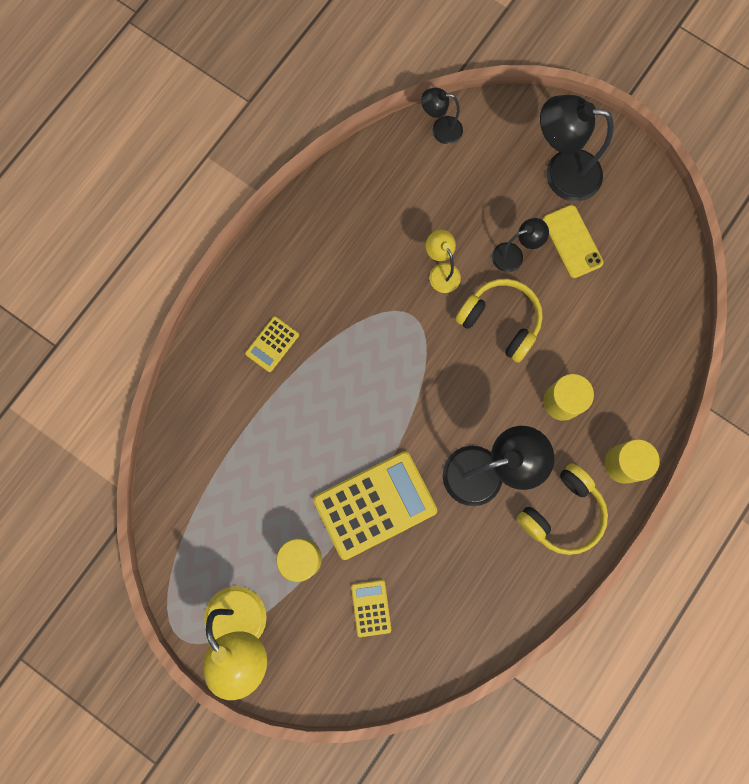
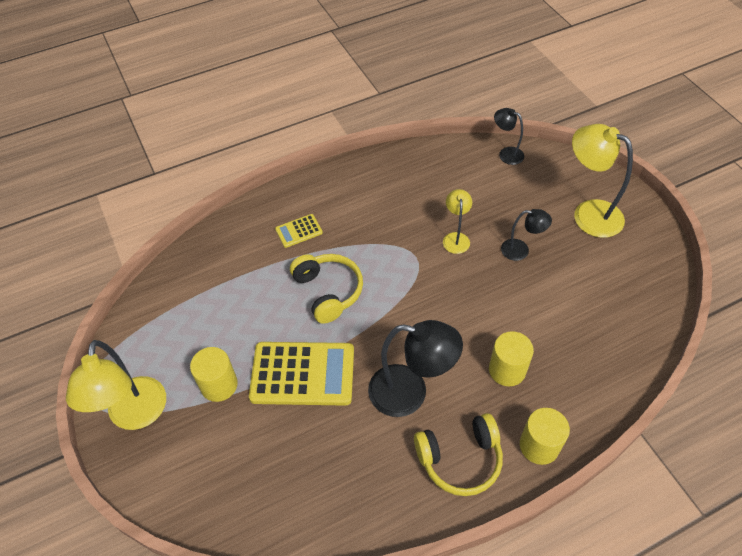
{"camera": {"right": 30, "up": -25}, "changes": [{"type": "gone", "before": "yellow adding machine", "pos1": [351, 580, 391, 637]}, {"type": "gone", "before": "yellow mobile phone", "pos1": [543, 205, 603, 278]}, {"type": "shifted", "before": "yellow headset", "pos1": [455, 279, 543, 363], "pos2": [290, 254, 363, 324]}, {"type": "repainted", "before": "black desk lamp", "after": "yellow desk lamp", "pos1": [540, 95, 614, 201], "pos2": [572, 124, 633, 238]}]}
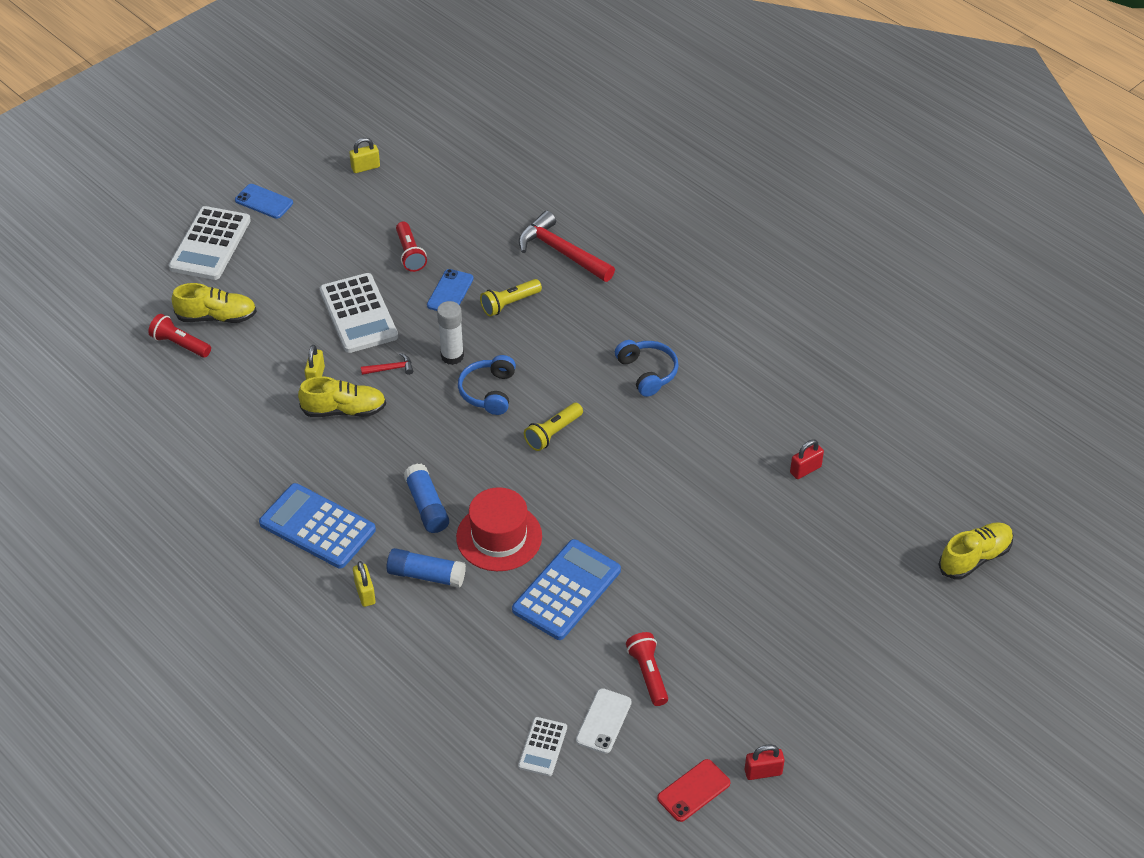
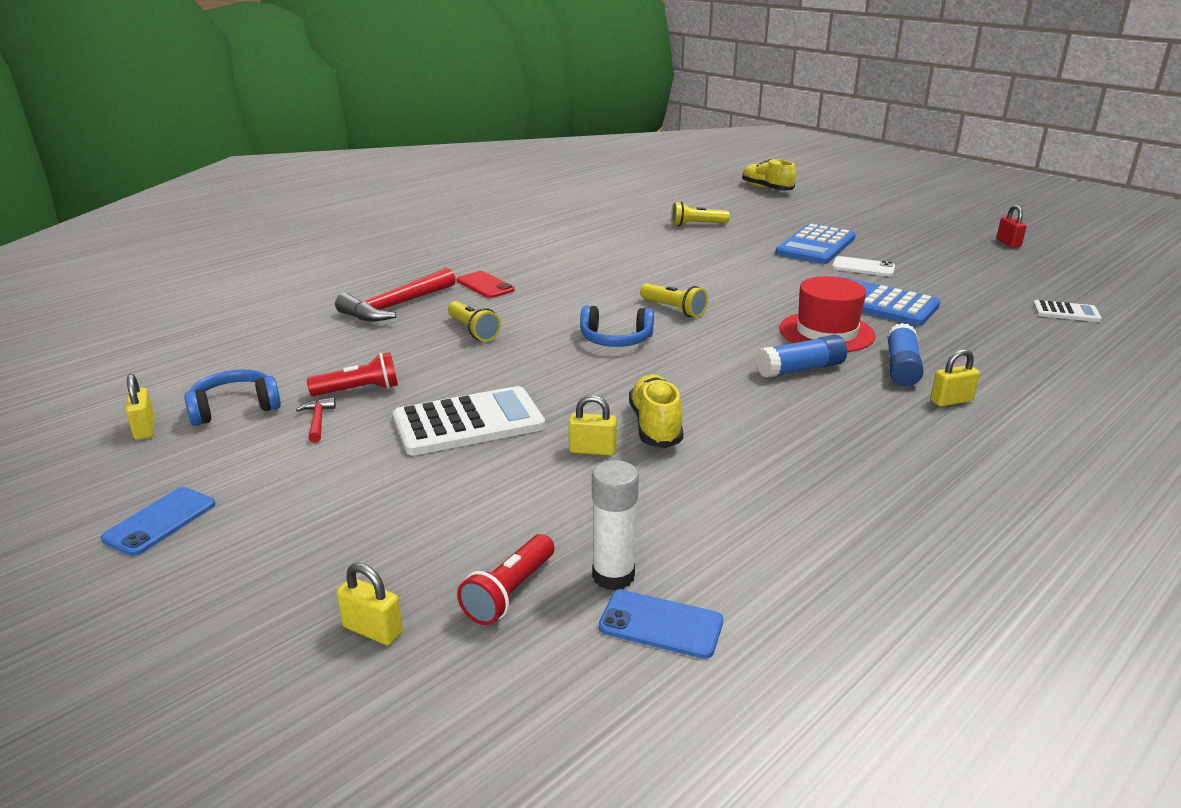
{"camera": {"right": -90, "up": -20}, "changes": [{"type": "gone", "before": "snow-white adding machine", "pos1": [169, 206, 251, 280]}, {"type": "gone", "before": "yellow shoe", "pos1": [172, 283, 257, 323]}, {"type": "gone", "before": "crimson torch", "pos1": [626, 632, 668, 706]}, {"type": "new", "after": "yellow lock", "pos2": [337, 563, 403, 645]}, {"type": "shifted", "before": "cobalt adding machine", "pos1": [259, 483, 376, 569], "pos2": [775, 224, 856, 264]}, {"type": "shifted", "before": "crimson hammer", "pos1": [361, 353, 413, 375], "pos2": [296, 397, 336, 443]}, {"type": "shifted", "before": "cobalt mobile phone", "pos1": [427, 269, 474, 311], "pos2": [599, 590, 723, 659]}, {"type": "shifted", "before": "snow-white glue", "pos1": [437, 301, 464, 365], "pos2": [592, 460, 639, 590]}, {"type": "shifted", "before": "snow-white mobile phone", "pos1": [576, 688, 632, 754], "pos2": [832, 256, 895, 276]}, {"type": "shifted", "before": "cobalt headset", "pos1": [615, 340, 679, 397], "pos2": [184, 370, 281, 426]}, {"type": "shifted", "before": "crimson mobile phone", "pos1": [657, 759, 730, 822], "pos2": [457, 271, 515, 298]}, {"type": "swapped", "before": "crimson lock", "after": "yellow torch", "pos1": [790, 440, 824, 479], "pos2": [671, 201, 730, 226]}]}
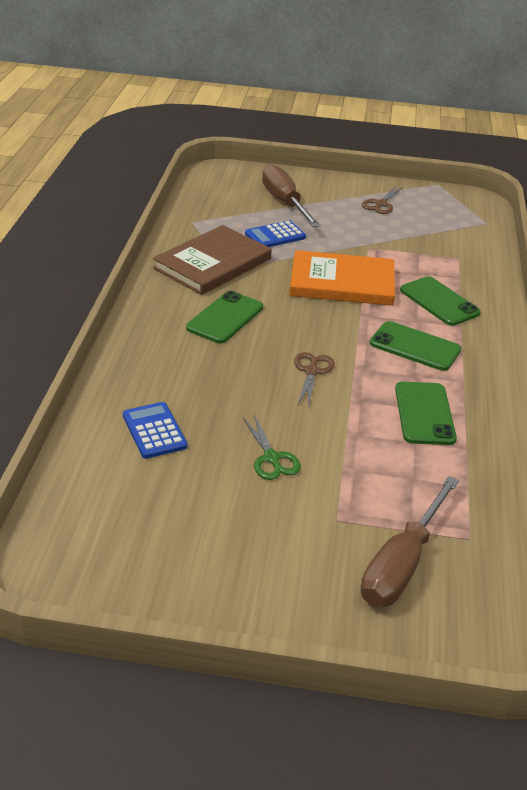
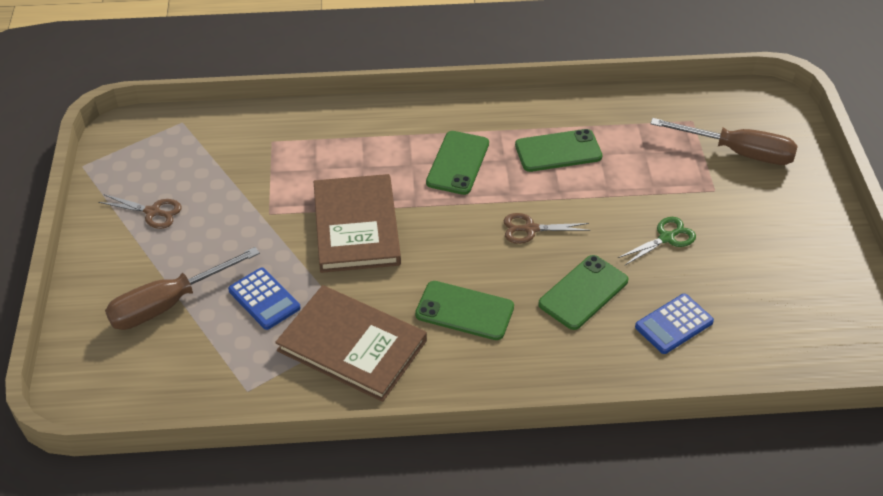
{"camera": {"right": -100, "up": 10}, "changes": [{"type": "shifted", "before": "emerald mobile phone", "pos1": [400, 276, 481, 326], "pos2": [538, 255, 628, 330]}, {"type": "repainted", "before": "orange-coloured hardback", "after": "dark brown hardback", "pos1": [289, 250, 395, 306], "pos2": [314, 174, 401, 273]}]}
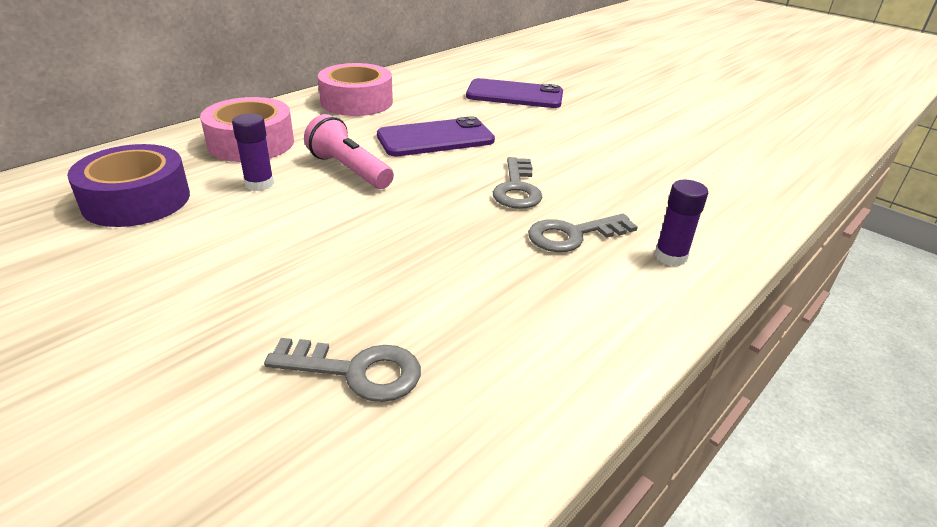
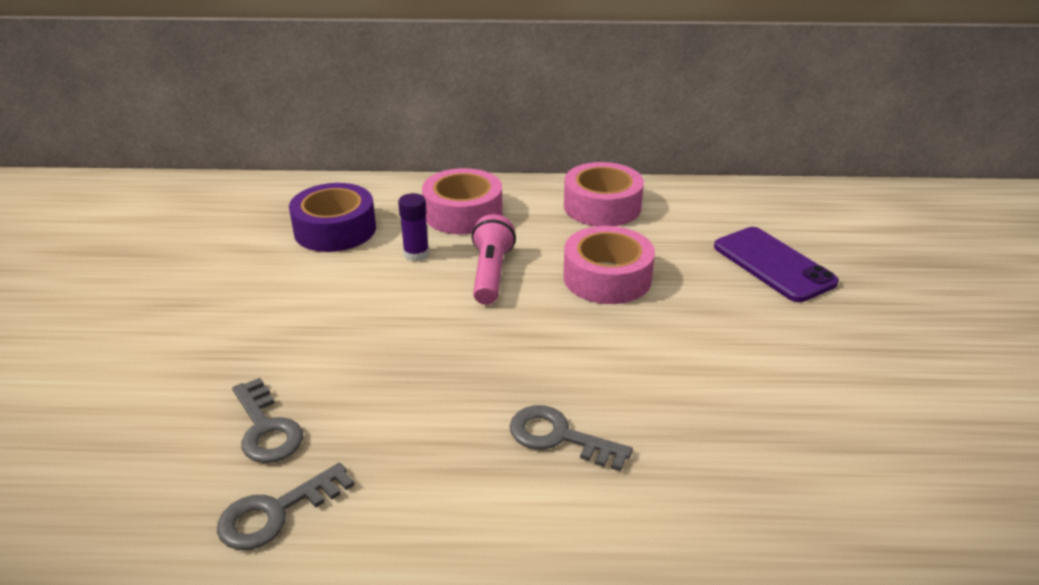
{"camera": {"right": 50, "up": 0}, "changes": [{"type": "gone", "before": "violet glue", "pos1": [655, 180, 708, 266]}, {"type": "shifted", "before": "gray key", "pos1": [493, 157, 542, 209], "pos2": [217, 463, 355, 550]}, {"type": "swapped", "before": "violet mobile phone", "after": "rosy tape", "pos1": [377, 116, 495, 156], "pos2": [563, 226, 655, 304]}]}
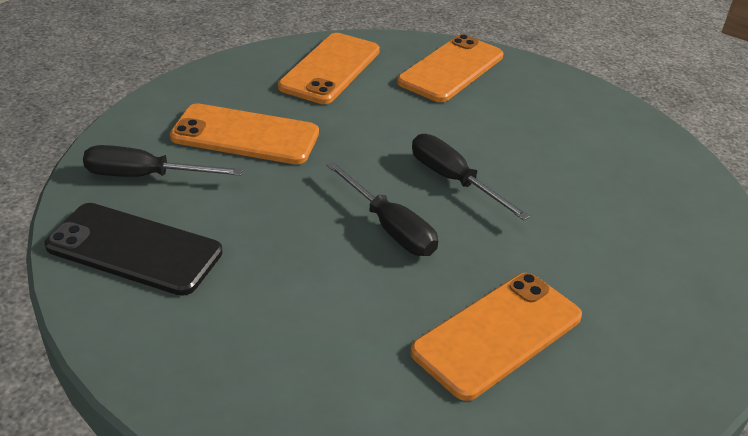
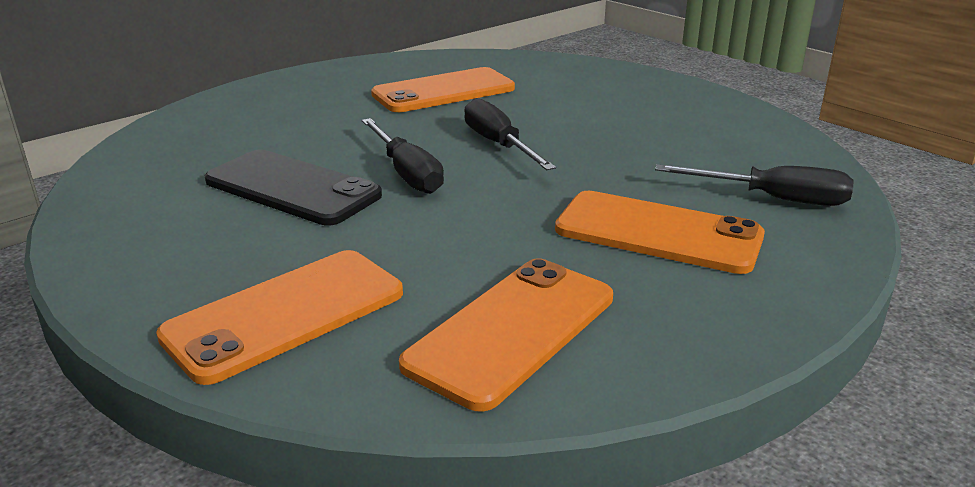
{"camera": {"right": -165, "up": -10}, "changes": [{"type": "shifted", "before": "black mobile phone", "pos1": [45, 203, 223, 296], "pos2": [205, 150, 382, 225]}]}
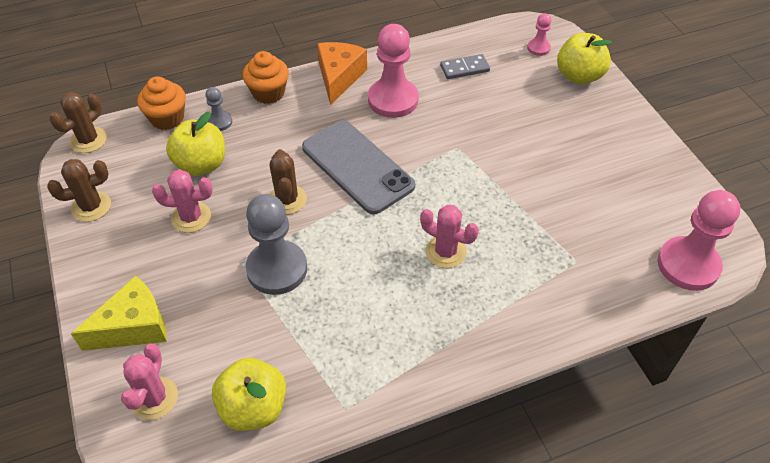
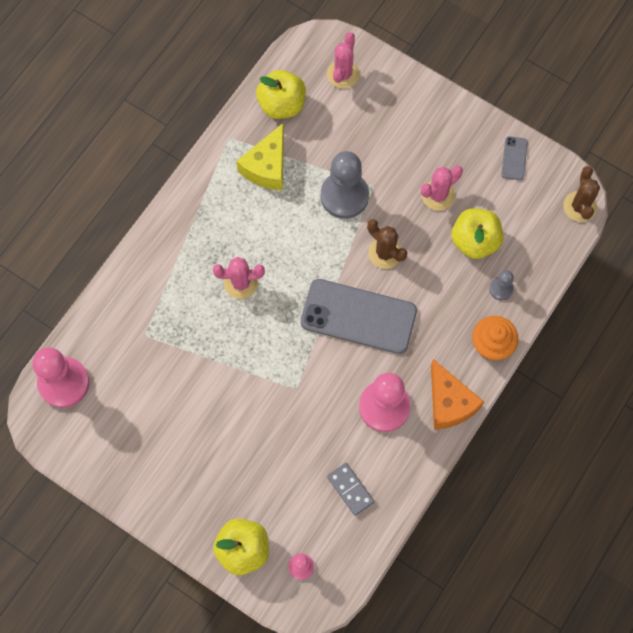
{"camera": {"right": 145, "up": 20}, "changes": [{"type": "gone", "before": "orange-coloured muffin", "pos1": [137, 76, 186, 130]}, {"type": "shifted", "before": "yellow cheese wedge", "pos1": [71, 275, 167, 351], "pos2": [236, 123, 284, 190]}, {"type": "swapped", "before": "dark brown cactus", "after": "gray mobile phone", "pos1": [47, 159, 111, 222], "pos2": [501, 136, 528, 180]}, {"type": "rotated", "before": "rosy cactus", "pos1": [121, 344, 178, 420], "pos2": [327, 32, 360, 89], "turn": 45}, {"type": "rotated", "before": "gray domino piece", "pos1": [440, 54, 490, 79], "pos2": [327, 463, 374, 516], "turn": -75}]}
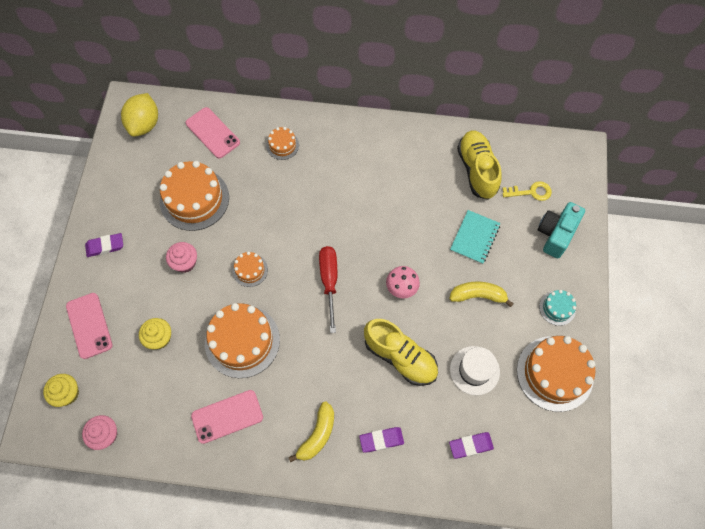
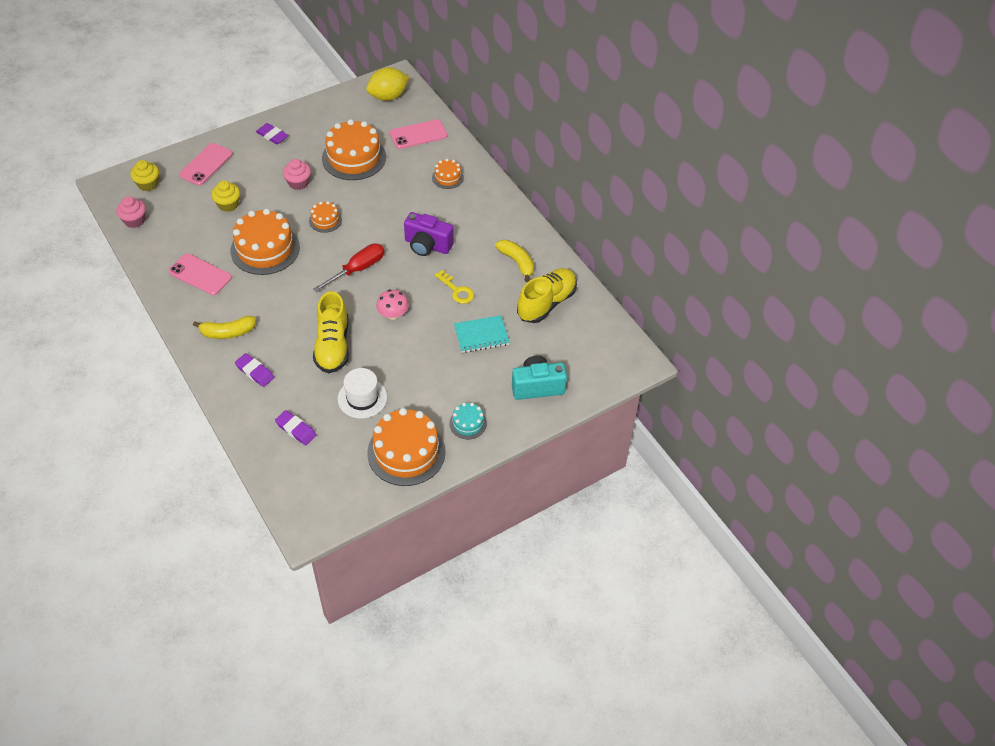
{"camera": {"right": 50, "up": -15}, "changes": [{"type": "new", "after": "violet photo camera", "pos2": [404, 212, 454, 256]}, {"type": "shifted", "before": "yellow banana", "pos1": [449, 281, 514, 307], "pos2": [495, 240, 534, 282]}, {"type": "shifted", "before": "yellow key", "pos1": [502, 181, 552, 201], "pos2": [435, 270, 474, 304]}, {"type": "rotated", "before": "rosy mobile phone", "pos1": [185, 107, 240, 159], "pos2": [390, 119, 447, 149], "turn": 60}]}
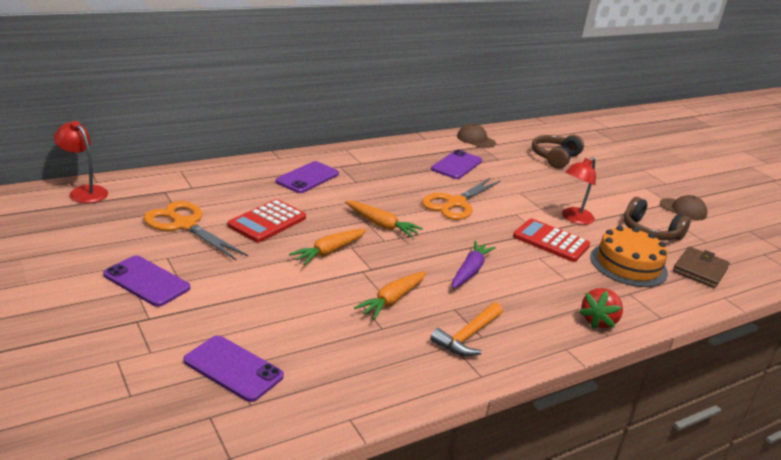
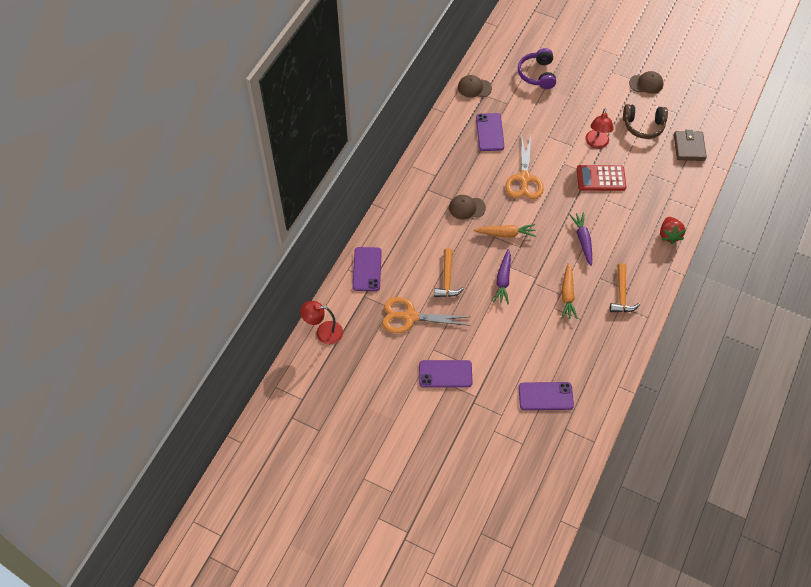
{"camera": {"right": -30, "up": 30}, "changes": [{"type": "gone", "before": "orange-coloured gateau", "pos1": [590, 226, 668, 287]}, {"type": "new", "after": "dark brown baseball cap", "pos2": [449, 195, 486, 220]}, {"type": "shifted", "before": "violet mobile phone", "pos1": [276, 161, 339, 193], "pos2": [353, 247, 382, 291]}, {"type": "swapped", "before": "crimson adding machine", "after": "orange-coloured hammer", "pos1": [228, 199, 306, 243], "pos2": [434, 248, 464, 297]}, {"type": "repainted", "before": "orange-coloured toy carrot", "after": "violet toy carrot", "pos1": [289, 229, 366, 265], "pos2": [493, 249, 511, 304]}, {"type": "repainted", "before": "dark brown headset", "after": "violet headset", "pos1": [532, 135, 584, 169], "pos2": [518, 48, 556, 89]}]}
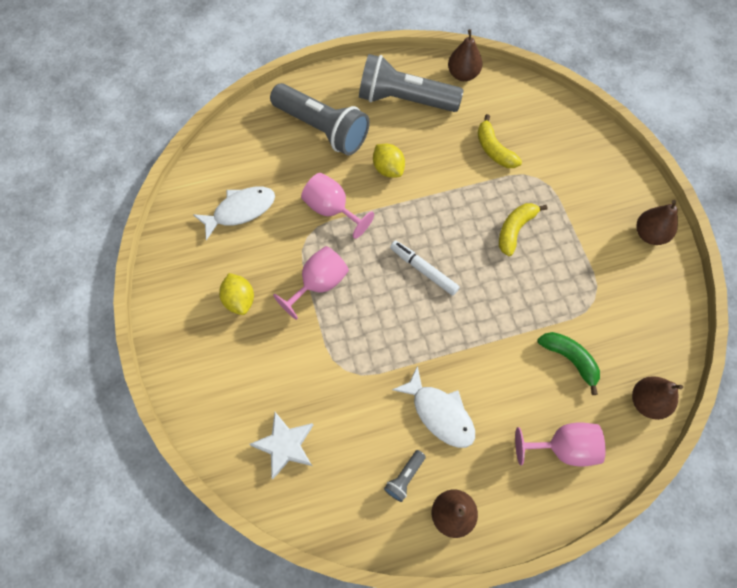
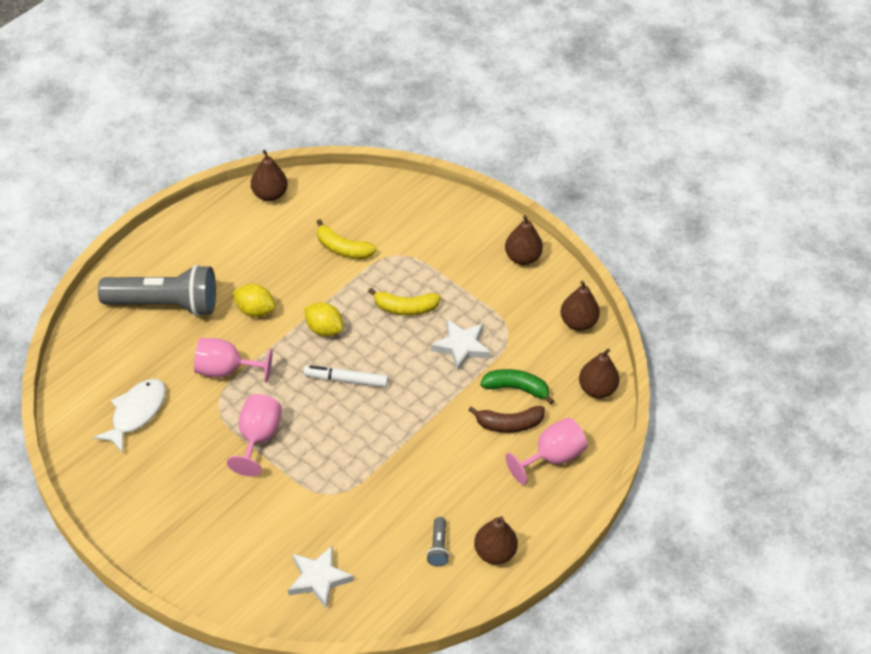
{"camera": {"right": -35, "up": -15}, "changes": [{"type": "gone", "before": "gray torch", "pos1": [359, 54, 464, 112]}, {"type": "gone", "before": "snow-white fish figure", "pos1": [392, 366, 475, 448]}, {"type": "new", "after": "snow-white five-pointed star", "pos2": [431, 319, 491, 371]}, {"type": "new", "after": "dark brown banana", "pos2": [468, 406, 545, 433]}, {"type": "new", "after": "dark brown toy pear", "pos2": [560, 281, 600, 331]}, {"type": "shifted", "before": "yellow lemon", "pos1": [219, 273, 254, 315], "pos2": [304, 302, 343, 336]}, {"type": "rotated", "before": "yellow banana", "pos1": [499, 203, 548, 256], "pos2": [368, 288, 441, 315], "turn": -90}]}
